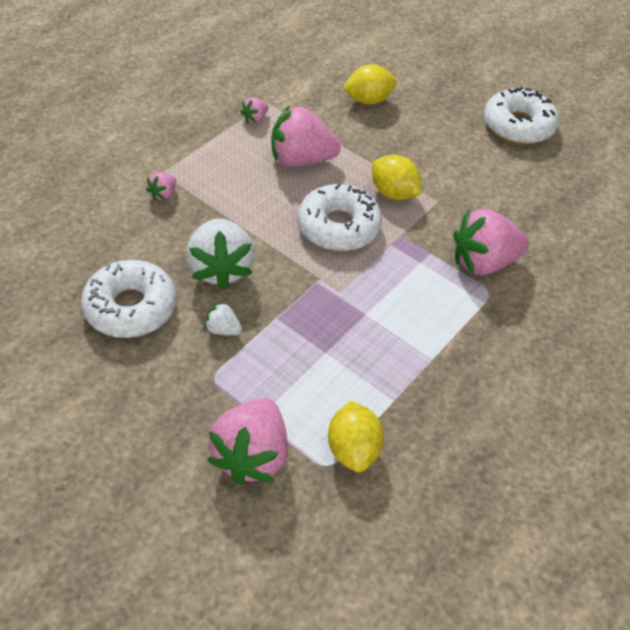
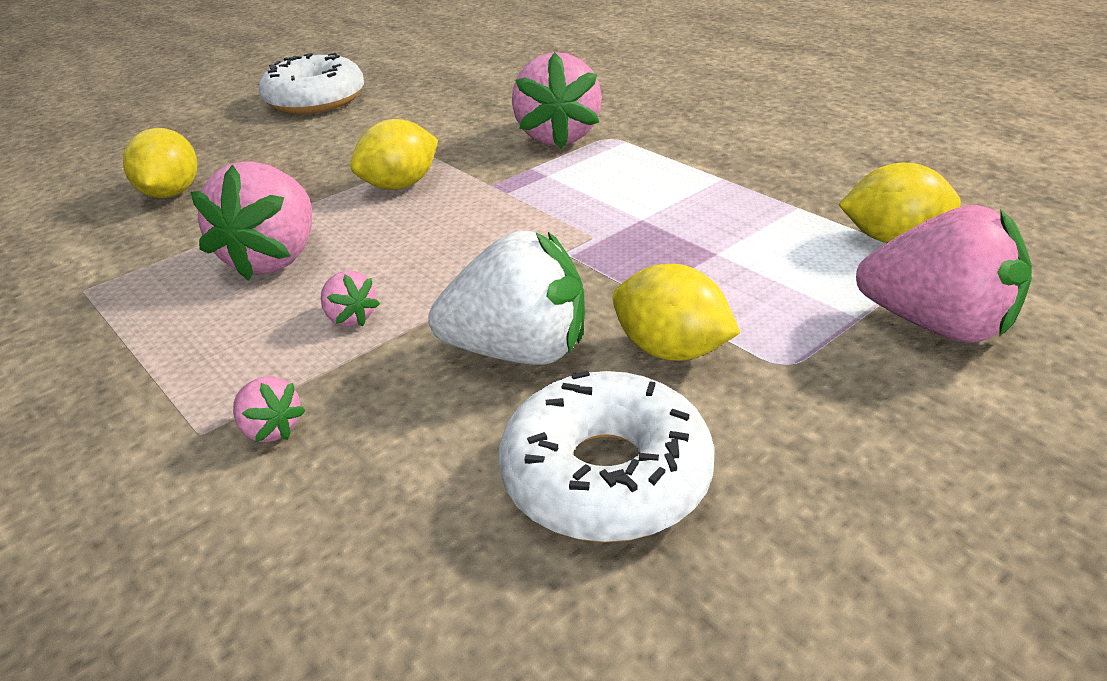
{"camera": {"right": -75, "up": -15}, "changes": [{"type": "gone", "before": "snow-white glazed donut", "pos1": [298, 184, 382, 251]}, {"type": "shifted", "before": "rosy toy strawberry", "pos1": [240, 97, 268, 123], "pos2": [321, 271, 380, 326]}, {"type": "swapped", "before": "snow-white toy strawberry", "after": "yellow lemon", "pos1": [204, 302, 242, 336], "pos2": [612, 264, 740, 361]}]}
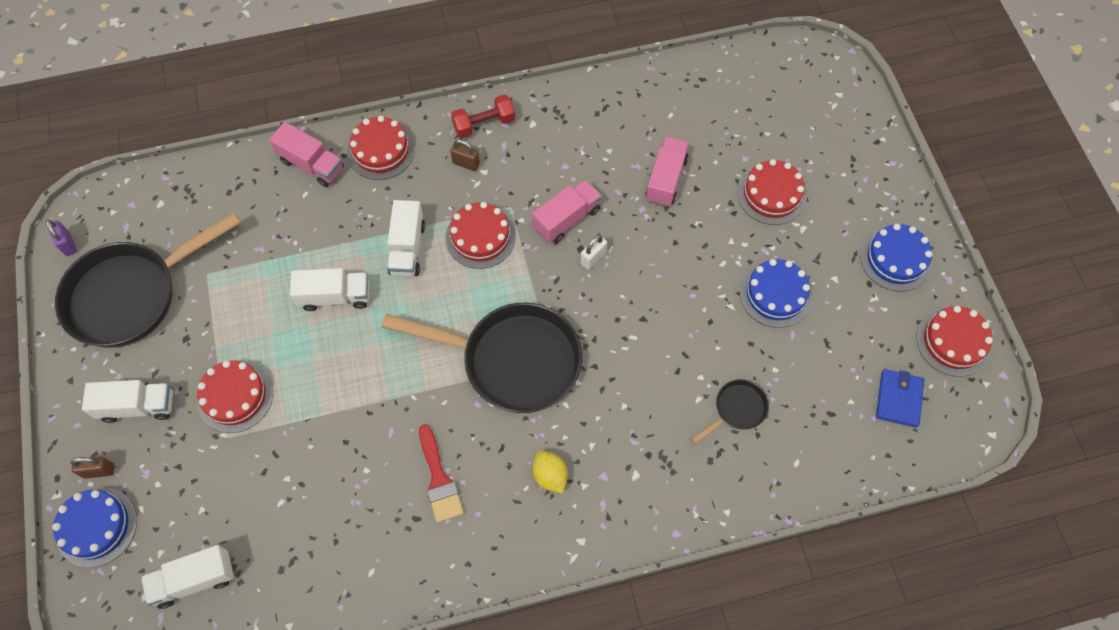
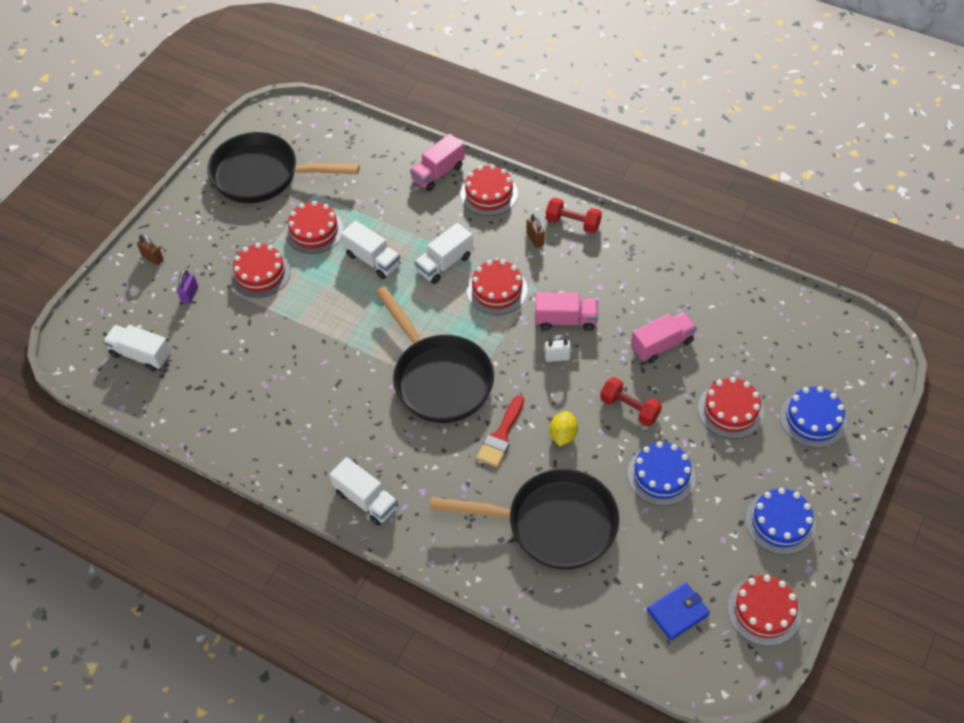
{"camera": {"right": 45, "up": -10}, "changes": [{"type": "new", "after": "crimson gateau", "pos2": [285, 201, 344, 254]}, {"type": "new", "after": "crimson hand weight", "pos2": [600, 377, 662, 426]}, {"type": "shifted", "before": "violet lock", "pos1": [46, 220, 77, 256], "pos2": [177, 270, 198, 304]}, {"type": "shifted", "before": "cobalt gateau", "pos1": [52, 487, 137, 568], "pos2": [780, 386, 847, 448]}, {"type": "shifted", "before": "snow-white lorry", "pos1": [82, 380, 173, 423], "pos2": [329, 457, 398, 526]}, {"type": "shifted", "before": "crimson brush", "pos1": [419, 424, 464, 523], "pos2": [476, 395, 524, 467]}, {"type": "shifted", "before": "yellow lemon", "pos1": [533, 451, 568, 493], "pos2": [550, 411, 578, 446]}, {"type": "rotated", "before": "rosy lorry", "pos1": [269, 122, 344, 187], "pos2": [410, 134, 465, 191], "turn": 60}, {"type": "scaled", "before": "black skillet", "pos1": [692, 379, 769, 444], "pos2": [430, 469, 619, 570], "scale": 2.27}]}
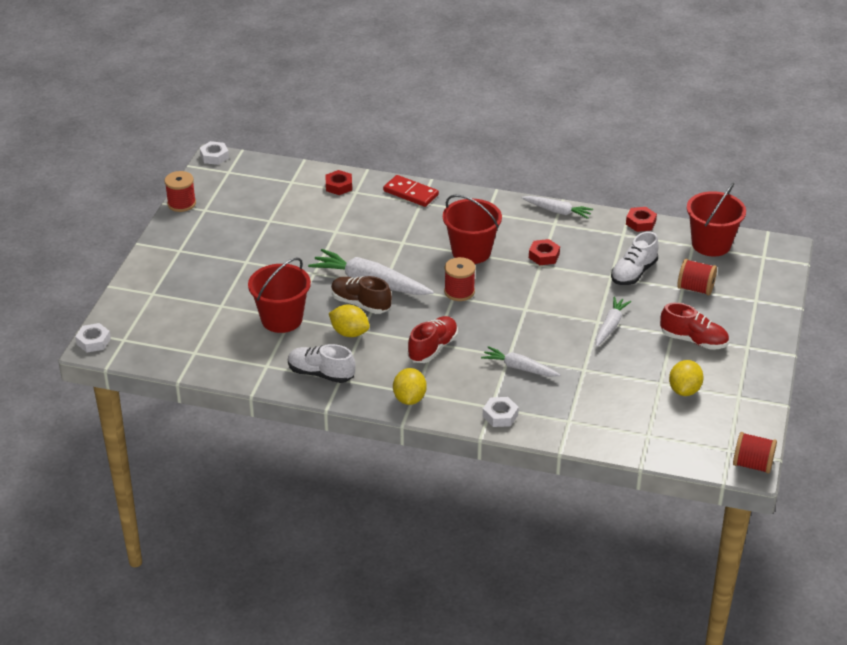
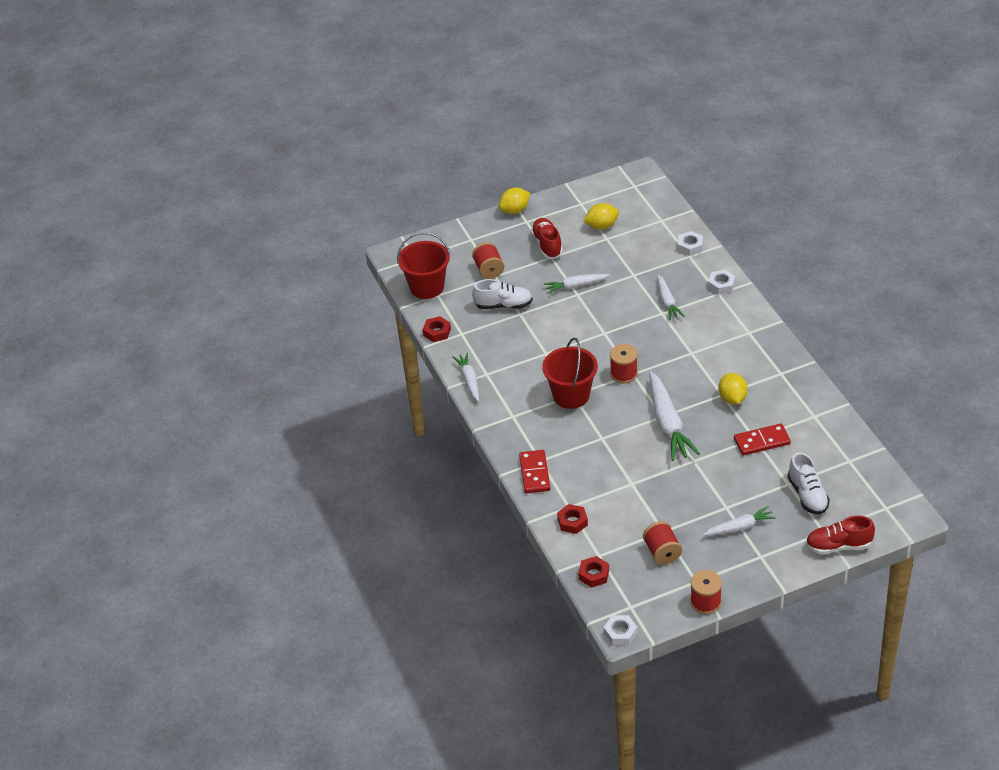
{"camera": {"right": -125, "up": 5}, "changes": [{"type": "gone", "before": "dark brown shoe", "pos1": [331, 276, 392, 314]}, {"type": "new", "after": "snow-white toy carrot", "pos2": [703, 506, 776, 536]}, {"type": "shifted", "before": "snow-white hexagon nut", "pos1": [75, 323, 111, 353], "pos2": [678, 231, 703, 256]}, {"type": "shifted", "before": "snow-white shoe", "pos1": [288, 344, 356, 383], "pos2": [788, 452, 830, 515]}, {"type": "shifted", "before": "yellow lemon", "pos1": [393, 368, 427, 405], "pos2": [499, 188, 530, 214]}, {"type": "shifted", "before": "crimson shoe", "pos1": [408, 316, 458, 363], "pos2": [806, 516, 875, 554]}, {"type": "shifted", "before": "crimson hexagon nut", "pos1": [529, 239, 560, 265], "pos2": [579, 556, 609, 588]}, {"type": "shifted", "before": "crimson reel of thread", "pos1": [733, 432, 777, 474], "pos2": [643, 521, 682, 565]}, {"type": "swapped", "before": "crimson pail", "after": "crimson domino piece", "pos1": [248, 258, 311, 333], "pos2": [734, 423, 791, 456]}]}
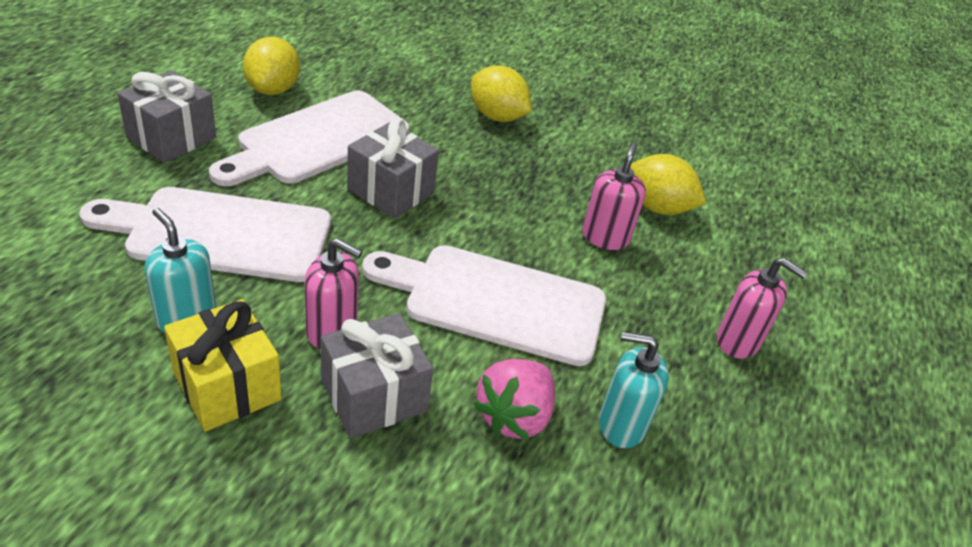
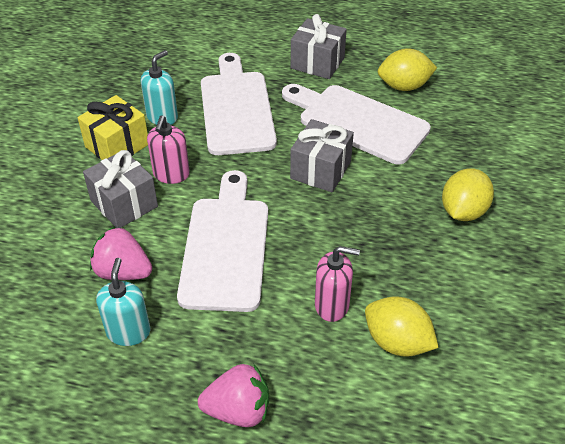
{"camera": {"right": 85, "up": 5}, "changes": [{"type": "swapped", "before": "rosy soap pump", "after": "rosy toy strawberry", "pos1": [717, 258, 808, 359], "pos2": [198, 364, 269, 427]}, {"type": "rotated", "before": "yellow lemon", "pos1": [630, 154, 706, 215], "pos2": [365, 296, 439, 357], "turn": -75}]}
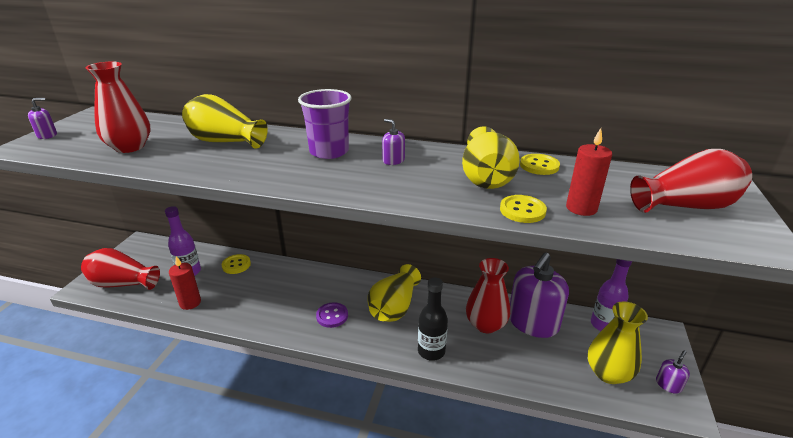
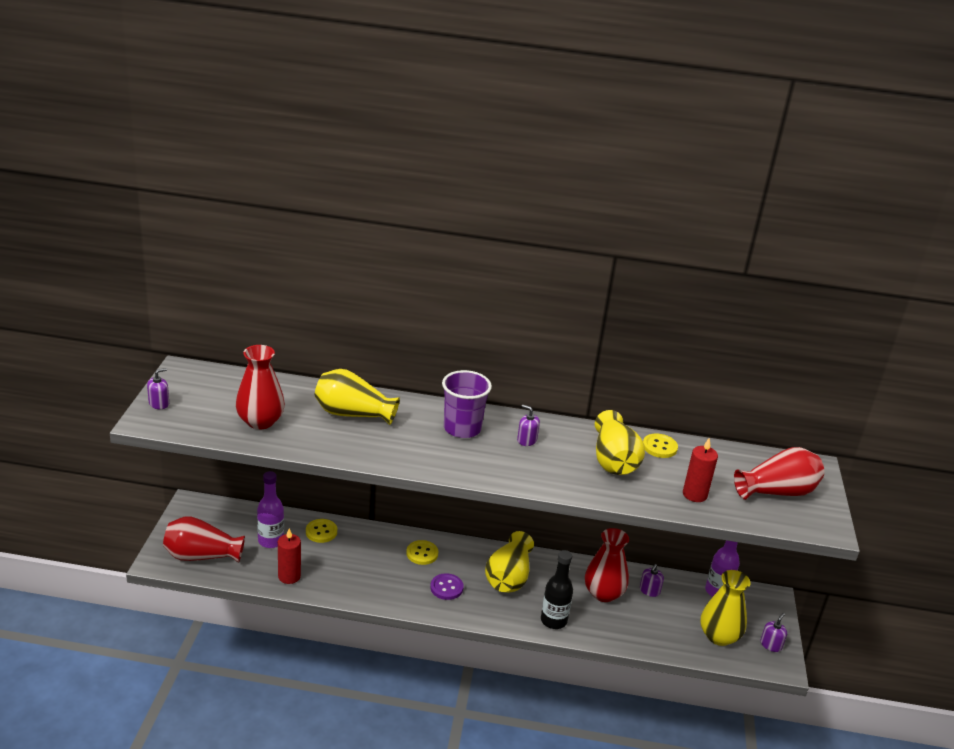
{"camera": {"right": -10, "up": 0}, "changes": [{"type": "shifted", "before": "yellow shirt button", "pos1": [500, 195, 547, 223], "pos2": [406, 540, 438, 565]}, {"type": "scaled", "before": "violet soap pump", "pos1": [510, 253, 569, 338], "pos2": [640, 564, 664, 597], "scale": 0.41}]}
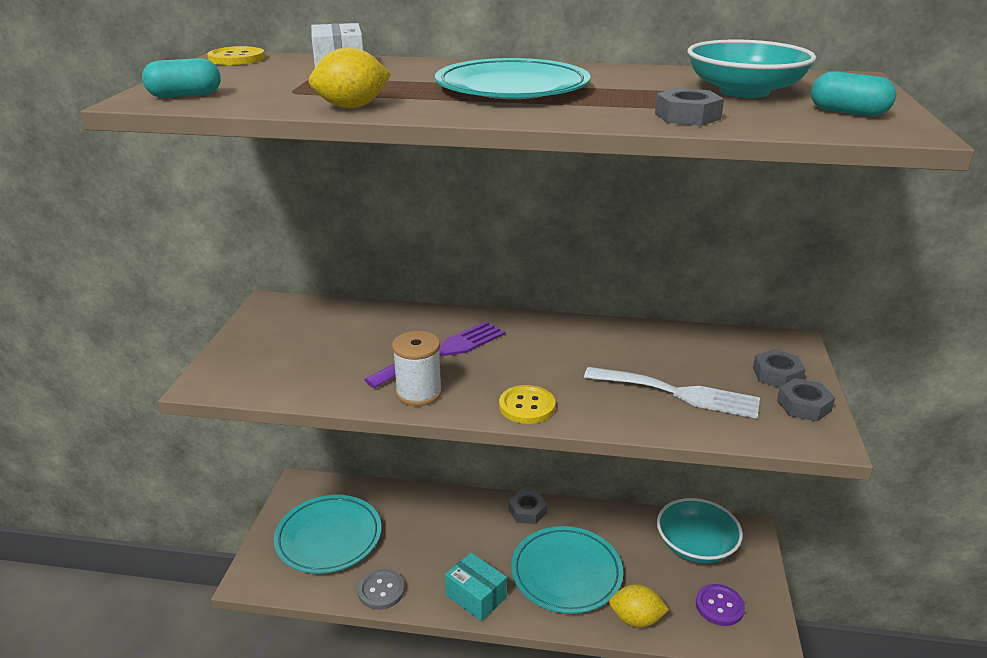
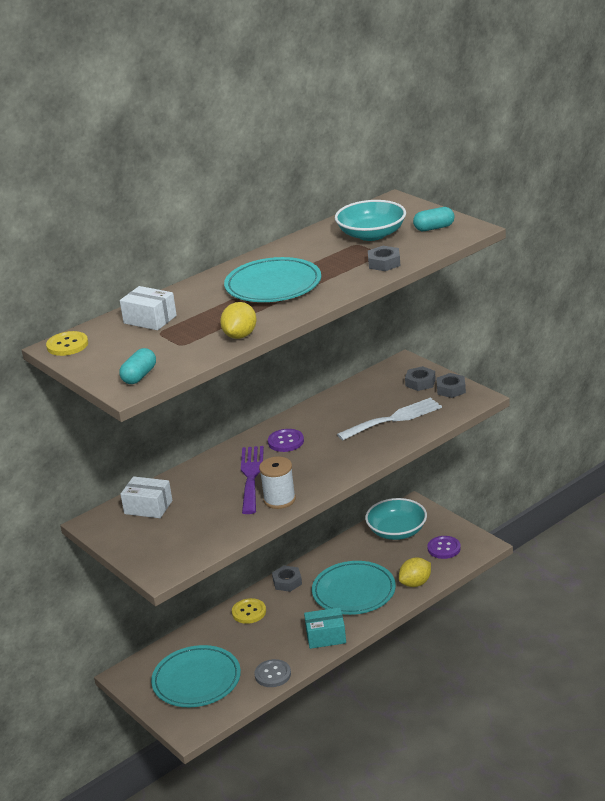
{"camera": {"right": -45, "up": 0}, "changes": [{"type": "new", "after": "snow-white parcel", "pos2": [120, 476, 172, 518]}, {"type": "new", "after": "violet shirt button", "pos2": [268, 429, 304, 452]}, {"type": "shifted", "before": "yellow shirt button", "pos1": [499, 385, 555, 424], "pos2": [232, 598, 266, 624]}]}
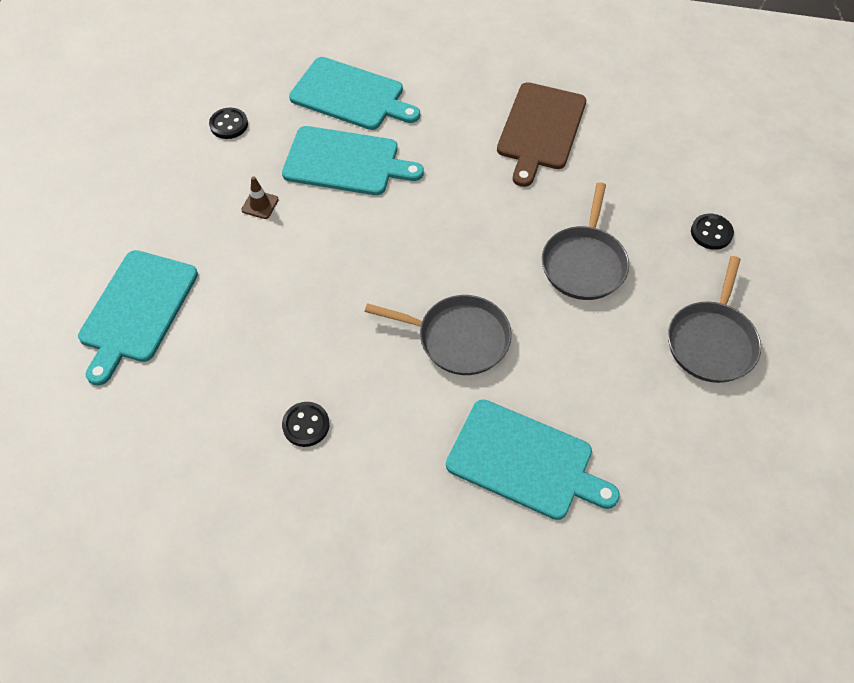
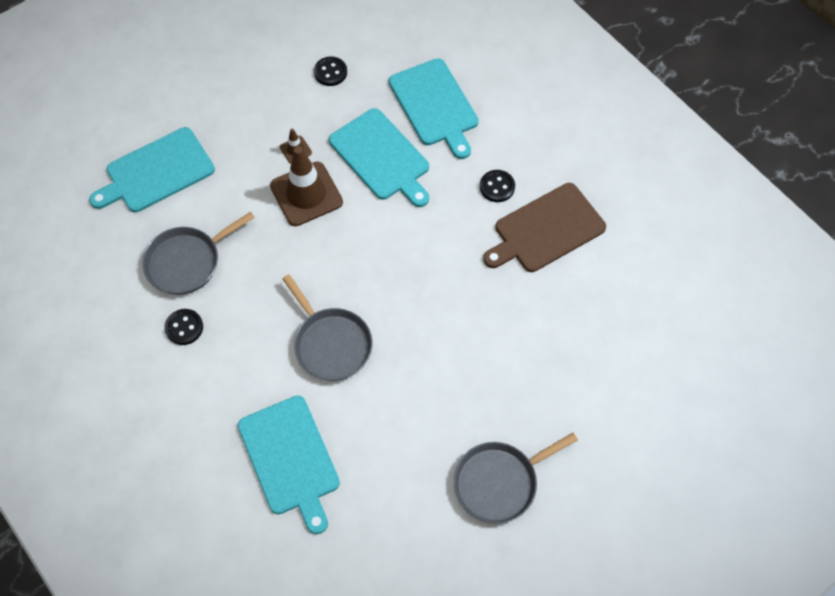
{"camera": {"right": 40, "up": 5}, "changes": [{"type": "new", "after": "dark brown safety cone", "pos2": [270, 146, 343, 226]}, {"type": "shifted", "before": "gray skillet", "pos1": [542, 182, 629, 300], "pos2": [142, 212, 255, 295]}, {"type": "shifted", "before": "black shirt button", "pos1": [691, 214, 734, 250], "pos2": [480, 170, 515, 202]}]}
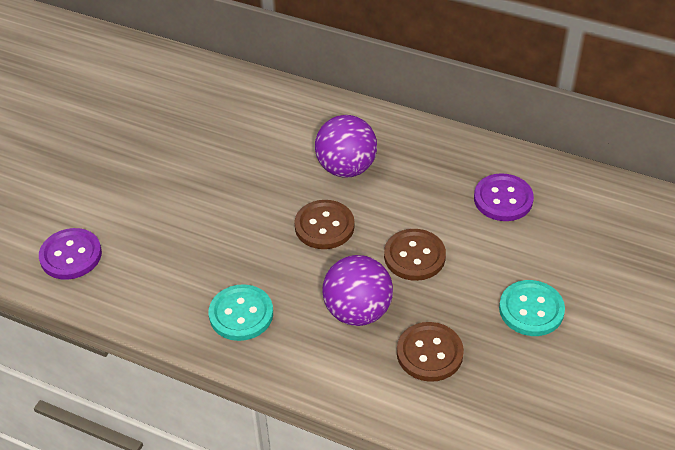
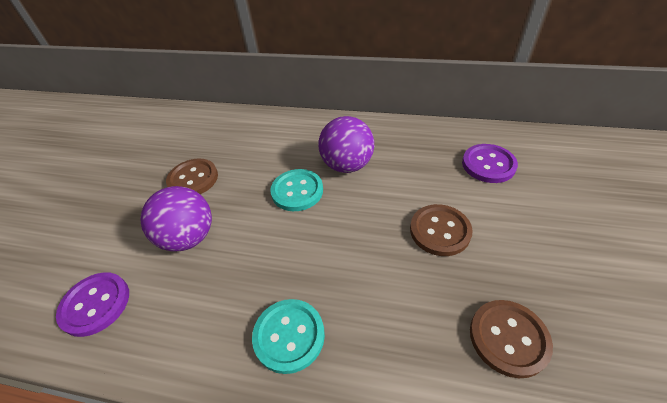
{"camera": {"right": -10, "up": 0}, "changes": [{"type": "shifted", "before": "dark brown shirt button", "pos1": [294, 200, 355, 249], "pos2": [166, 159, 218, 194]}, {"type": "shifted", "before": "violet ball", "pos1": [322, 255, 393, 326], "pos2": [140, 186, 212, 252]}, {"type": "shifted", "before": "turquoise shirt button", "pos1": [499, 280, 565, 336], "pos2": [270, 169, 323, 211]}]}
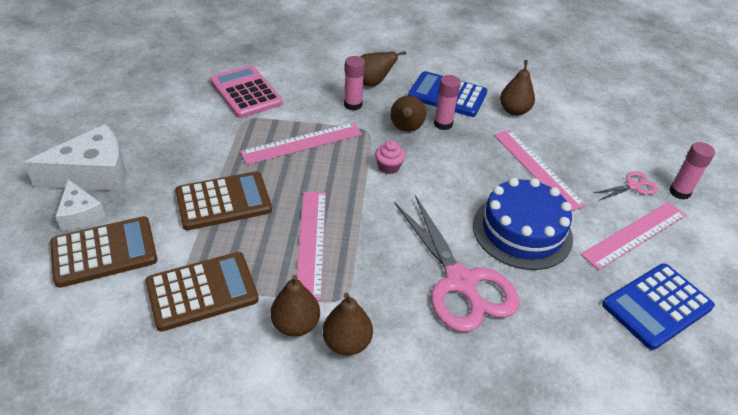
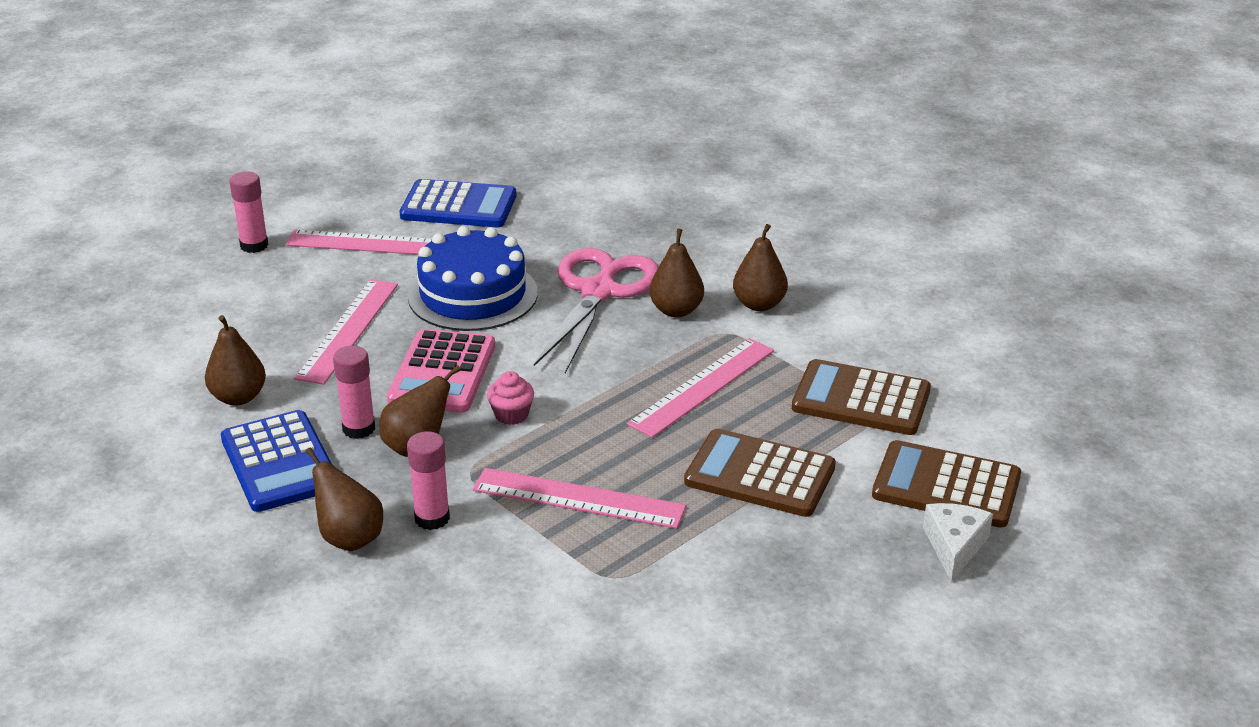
{"camera": {"right": -135, "up": -10}, "changes": [{"type": "gone", "before": "snow-white cheese wedge", "pos1": [23, 124, 126, 191]}, {"type": "gone", "before": "rosy shears", "pos1": [594, 171, 658, 200]}, {"type": "shifted", "before": "rosy adding machine", "pos1": [210, 65, 283, 118], "pos2": [387, 329, 495, 413]}, {"type": "shifted", "before": "dark brown toy pear", "pos1": [271, 275, 320, 337], "pos2": [649, 229, 704, 317]}]}
